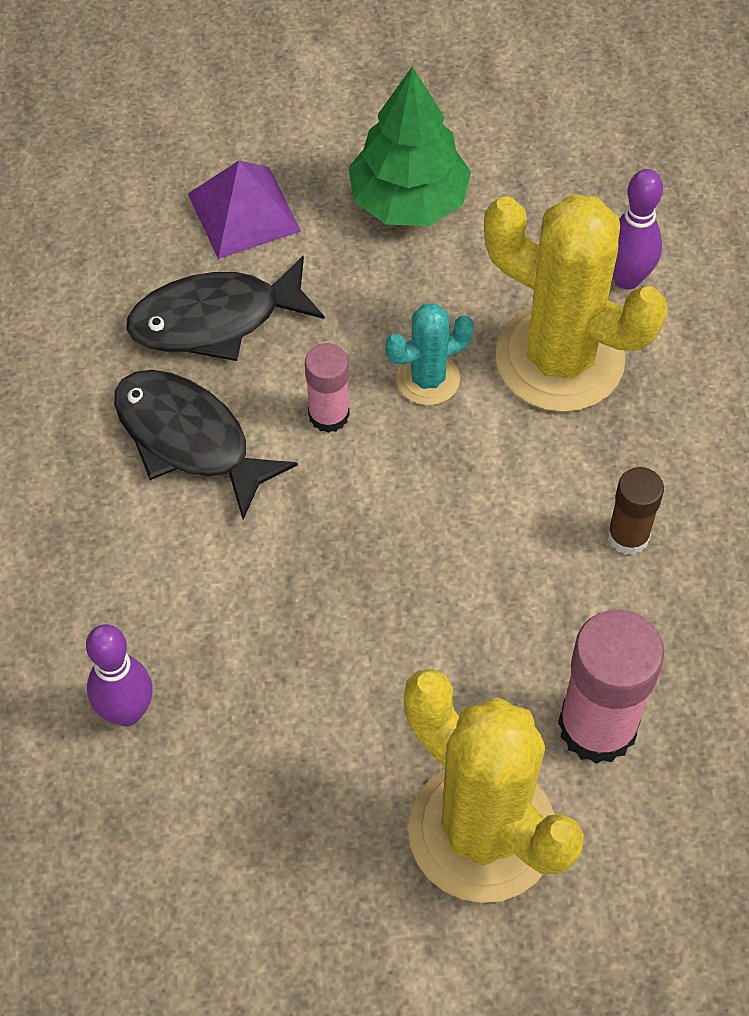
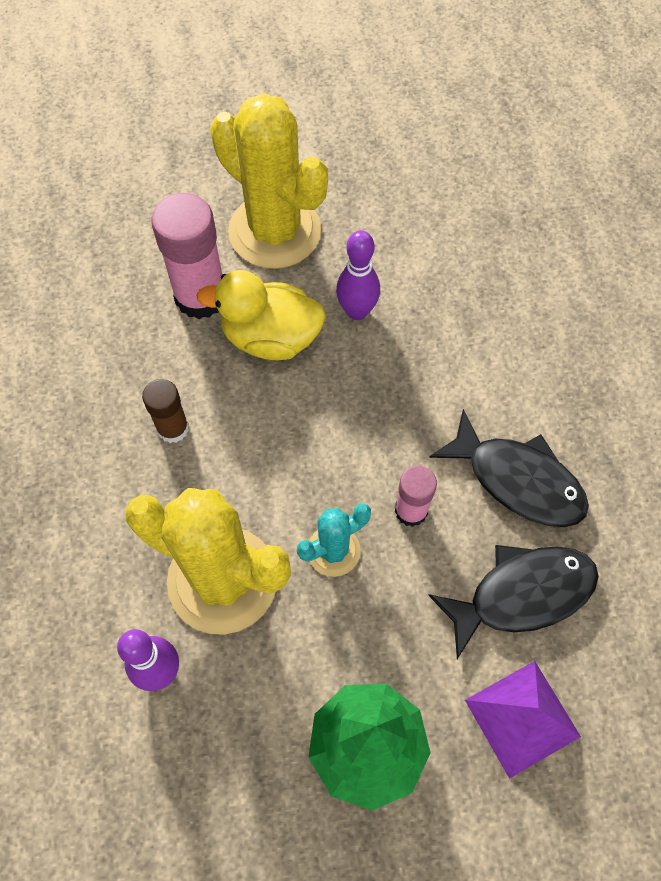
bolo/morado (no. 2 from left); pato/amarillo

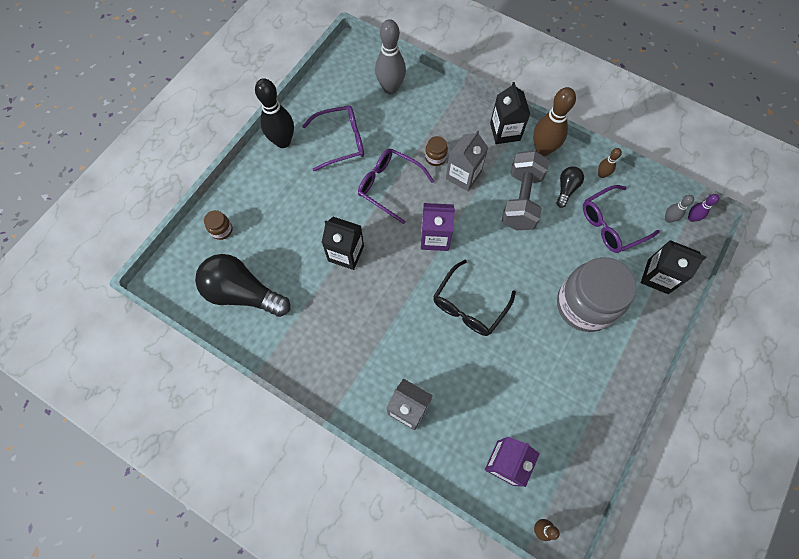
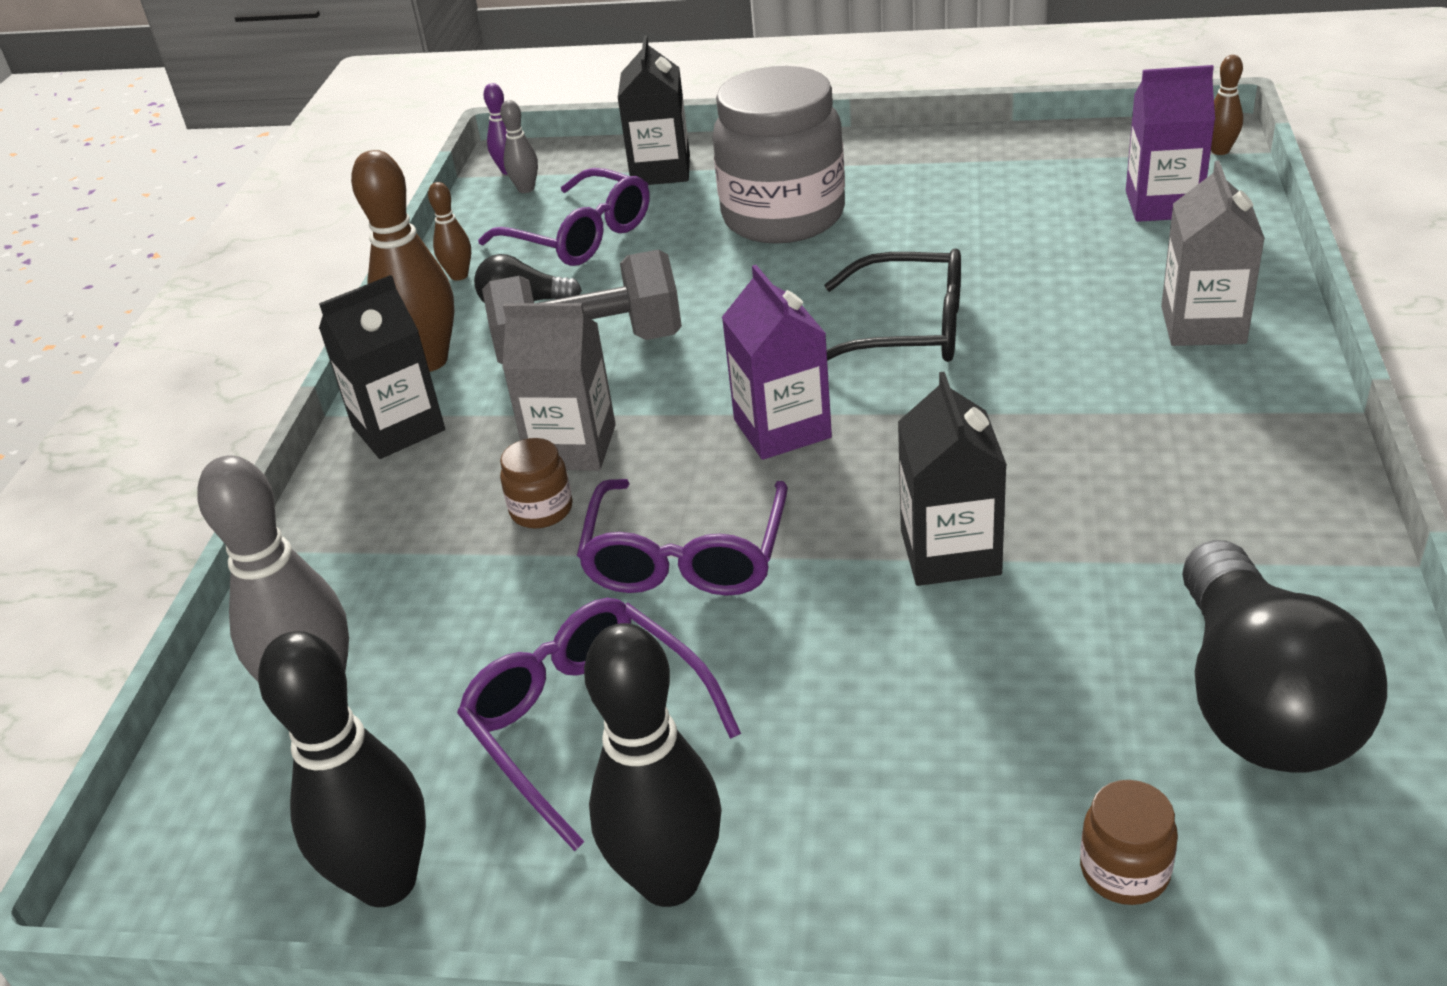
bolo/negro (no. 1 from left)

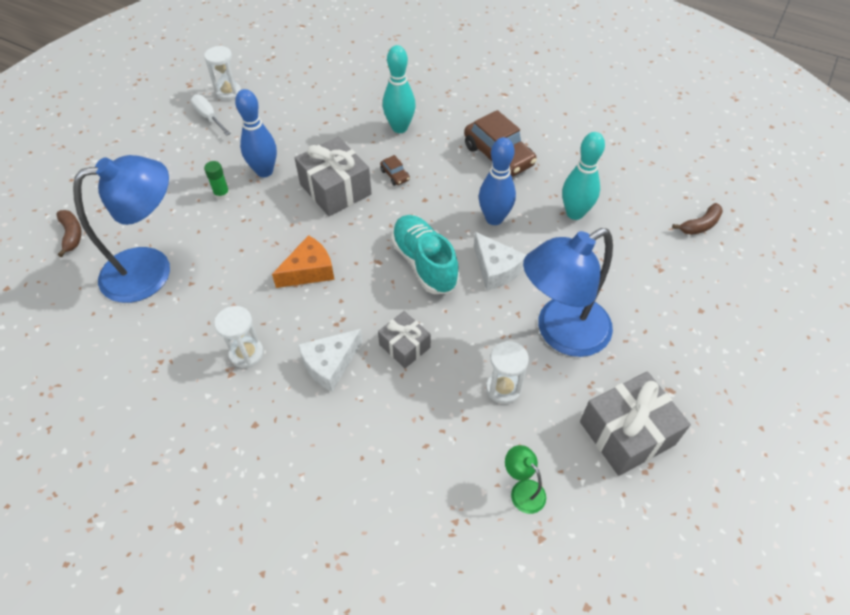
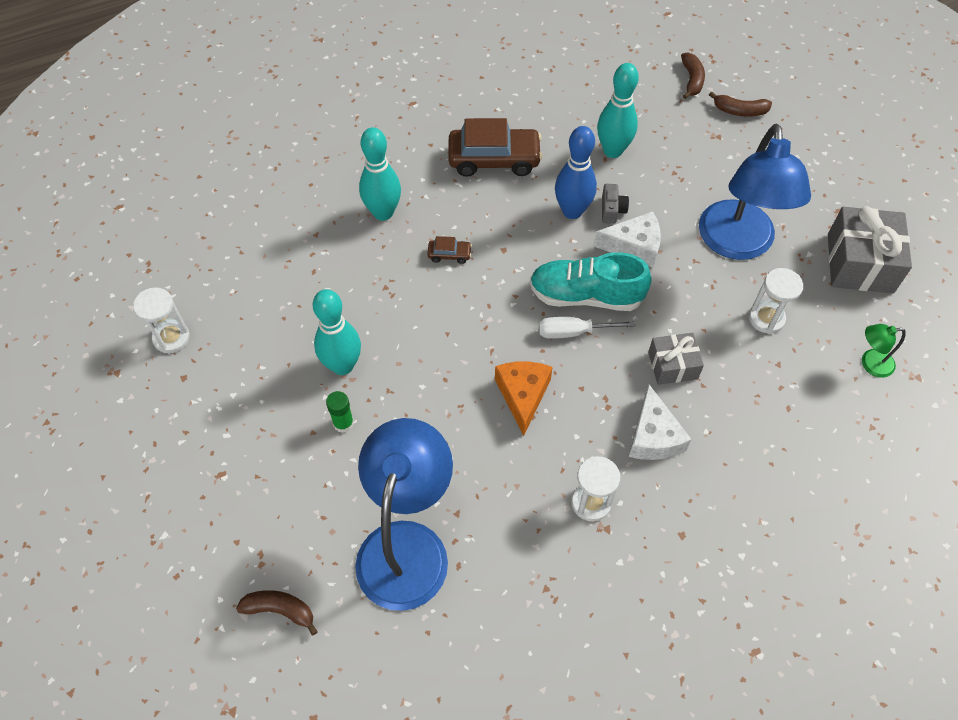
destornillador/blanco; bolo/turquesa (no. 1 from left); regalo/gris (no. 1 from left in the first image); cámara/gris; plátano/marrón (no. 3 from left)

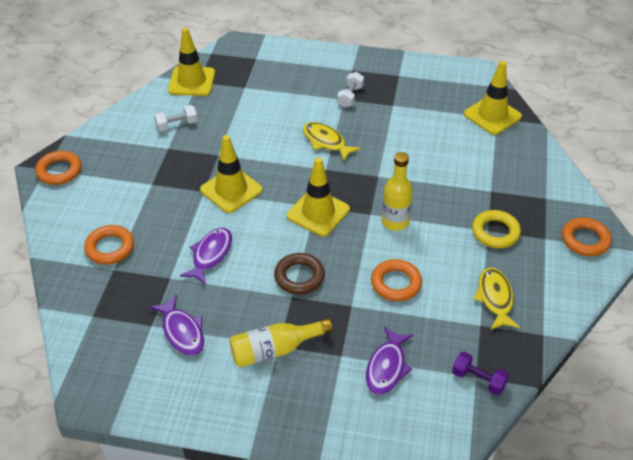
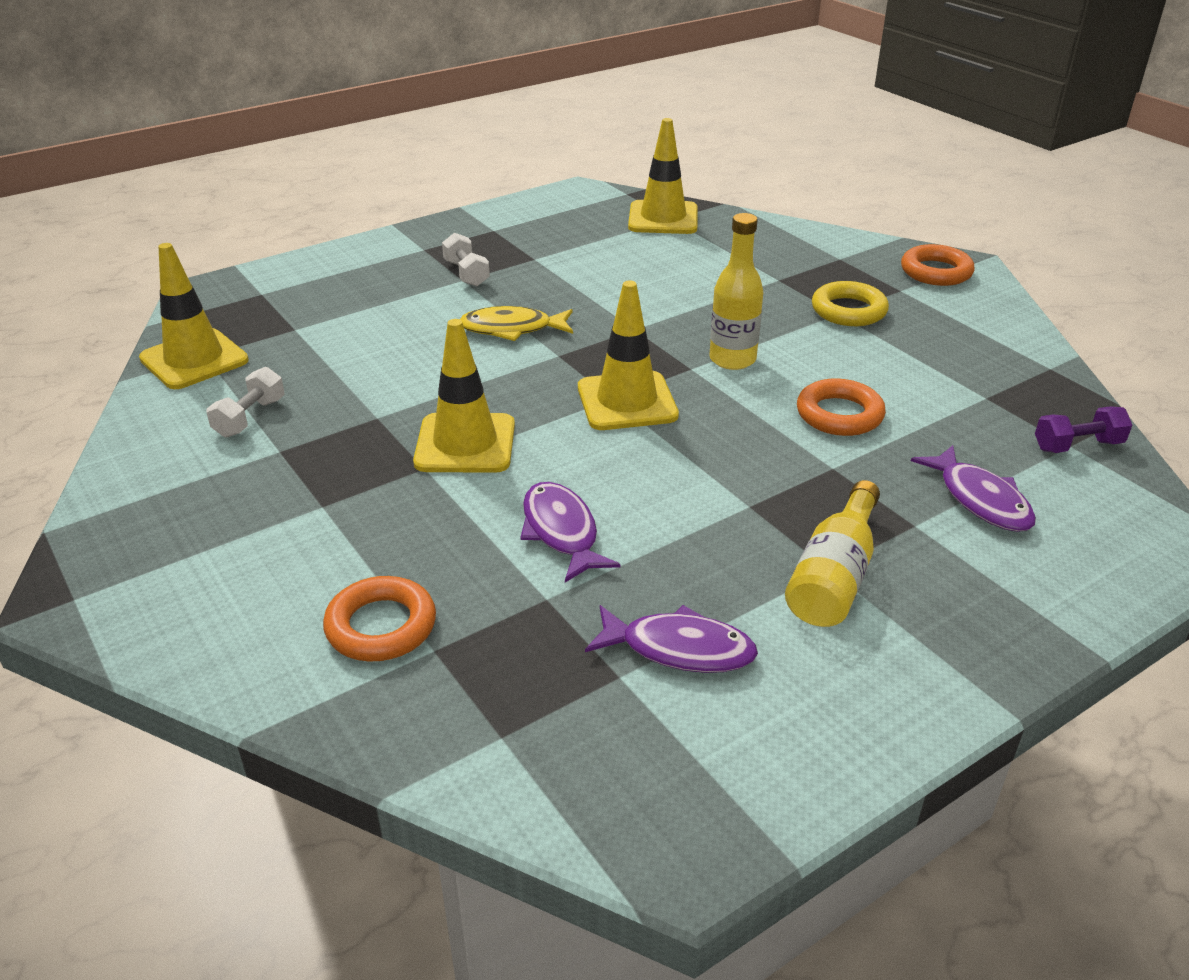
anillo/naranja (no. 1 from left in the first image); anillo/marrón; pez/amarillo (no. 2 from left in the first image)

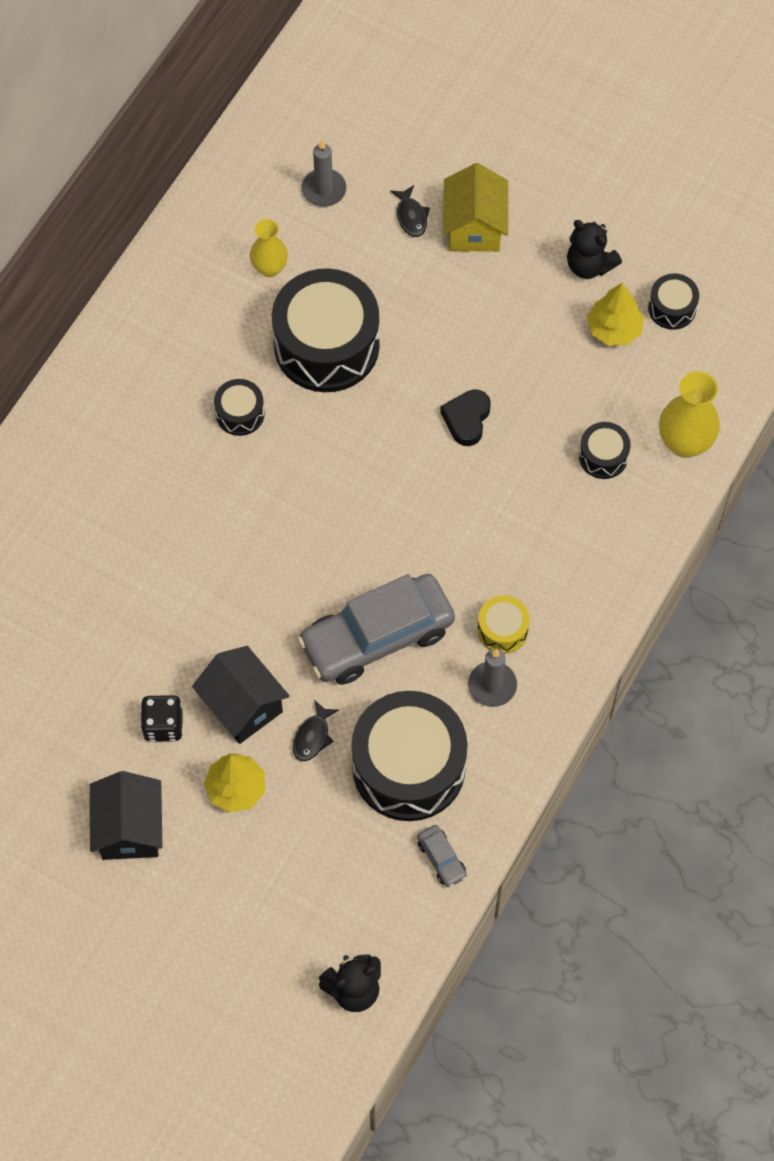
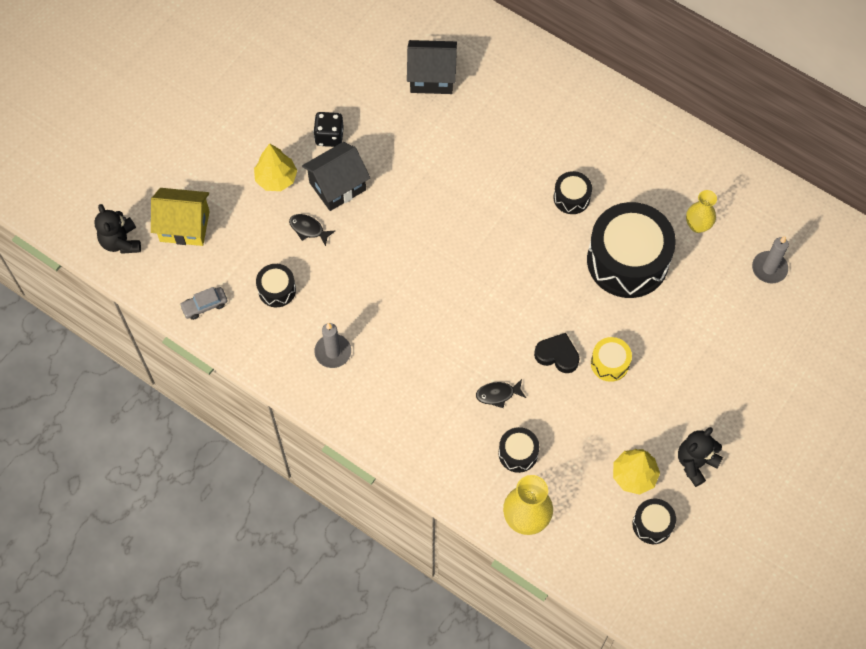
casa/negro (no. 2 from left); coche/gris (no. 1 from left in the first image); tambor/negro (no. 1 from left); pez/negro (no. 2 from left); casa/amarillo; tambor/amarillo

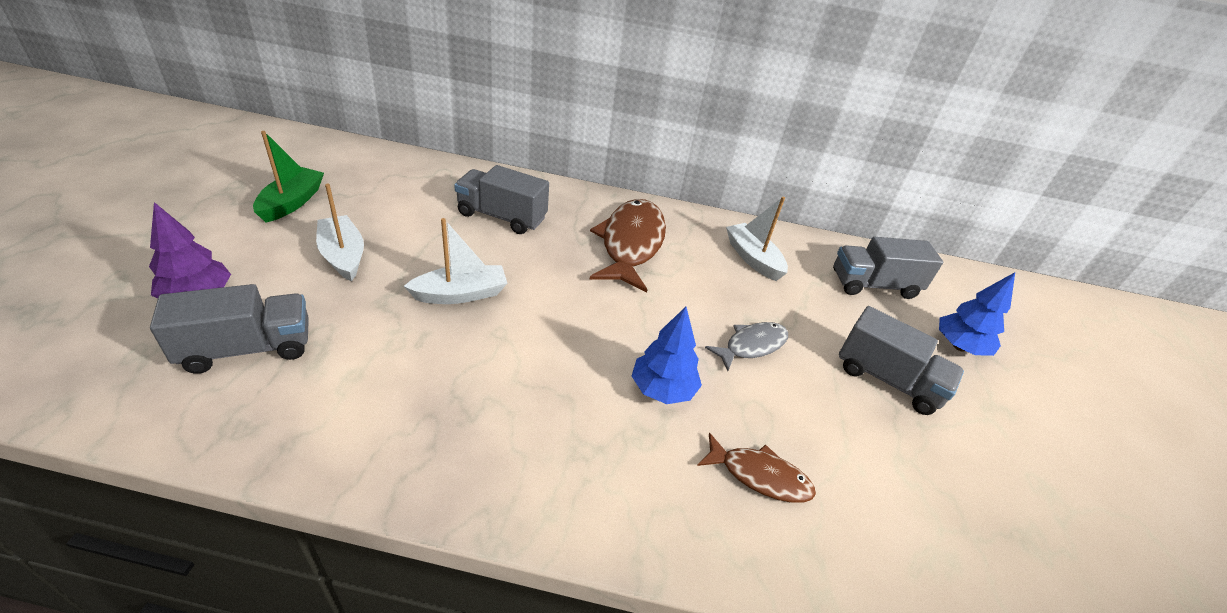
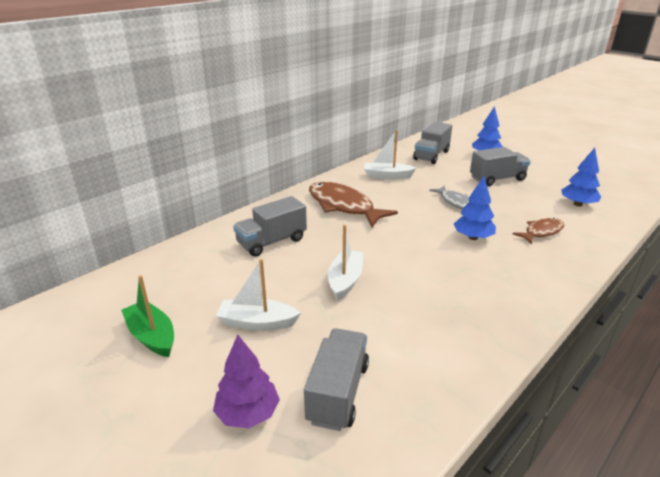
pez/gris; árbol/azul (no. 3 from left)

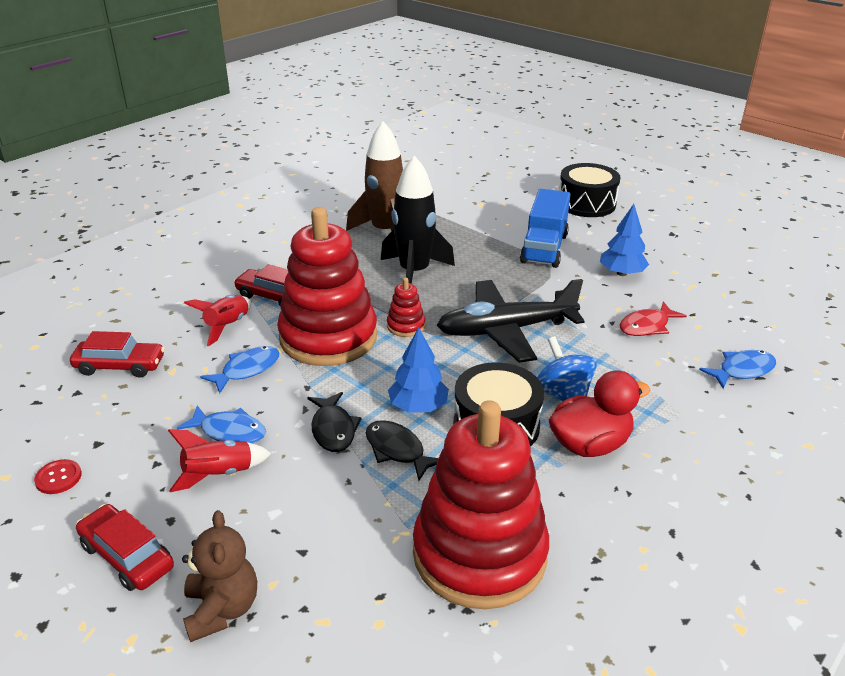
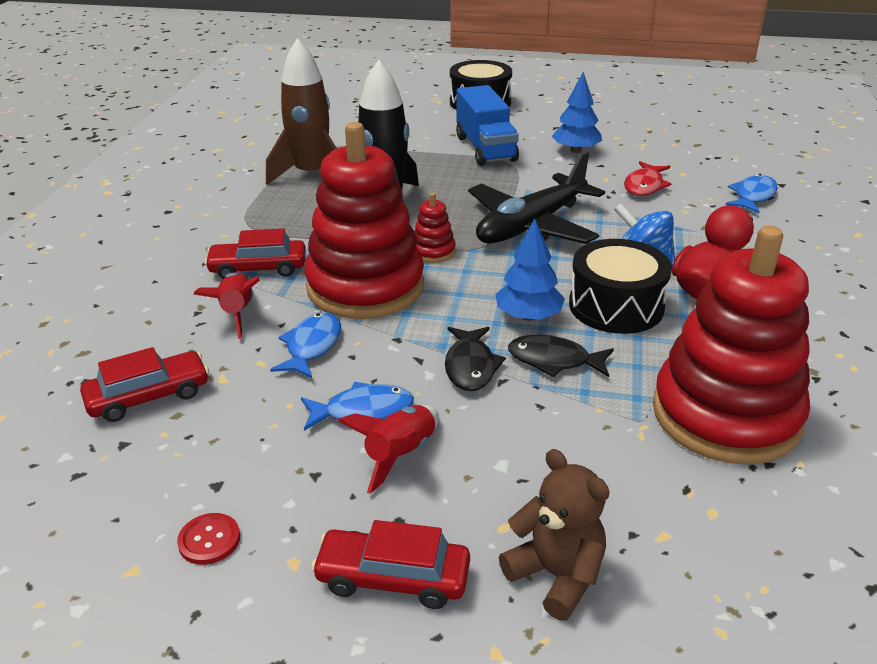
pez/negro (no. 1 from left)

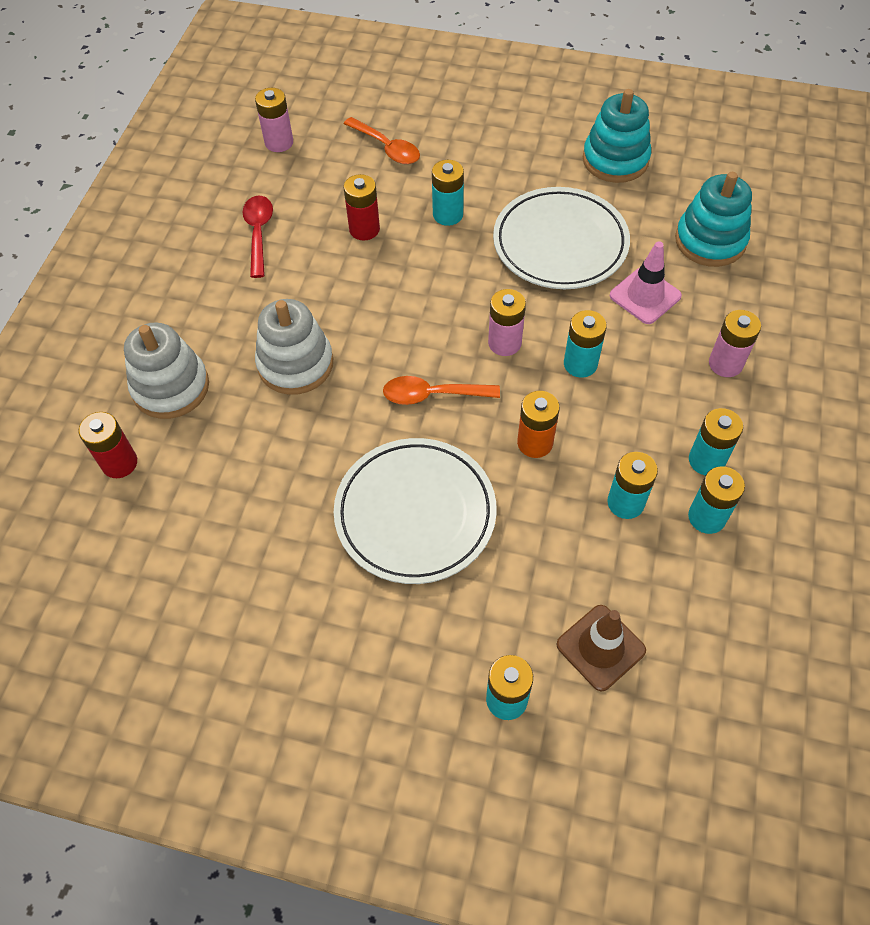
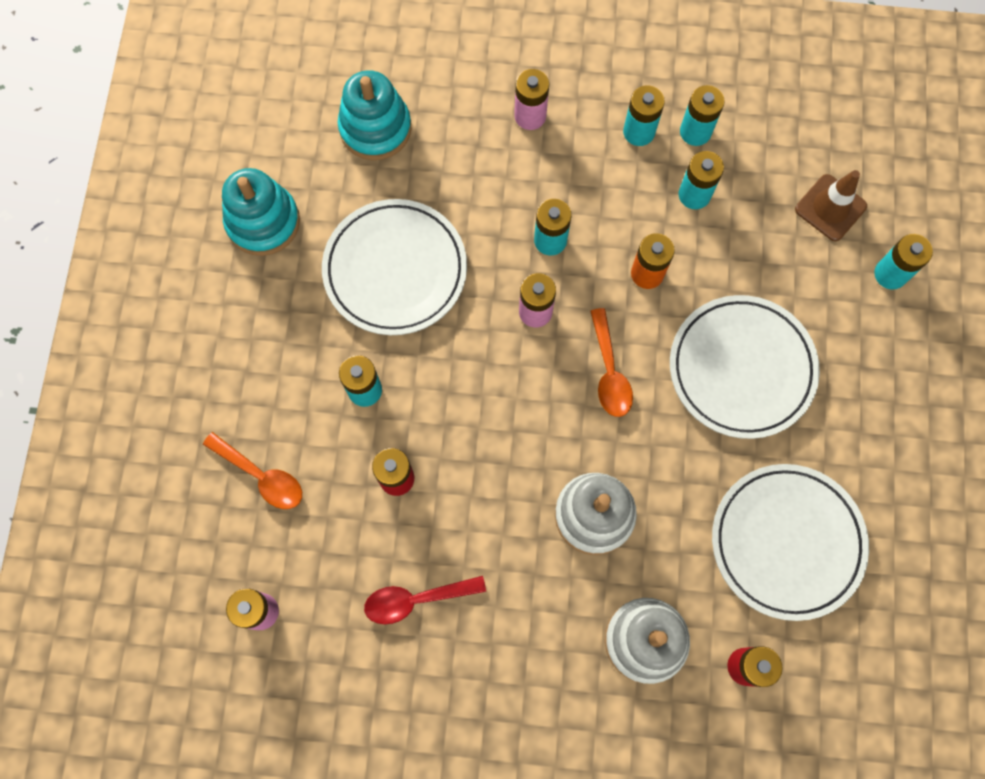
cuchara/naranja (no. 1 from left); cono de tráfico/rosa; plato/blanco (no. 3 from left)

